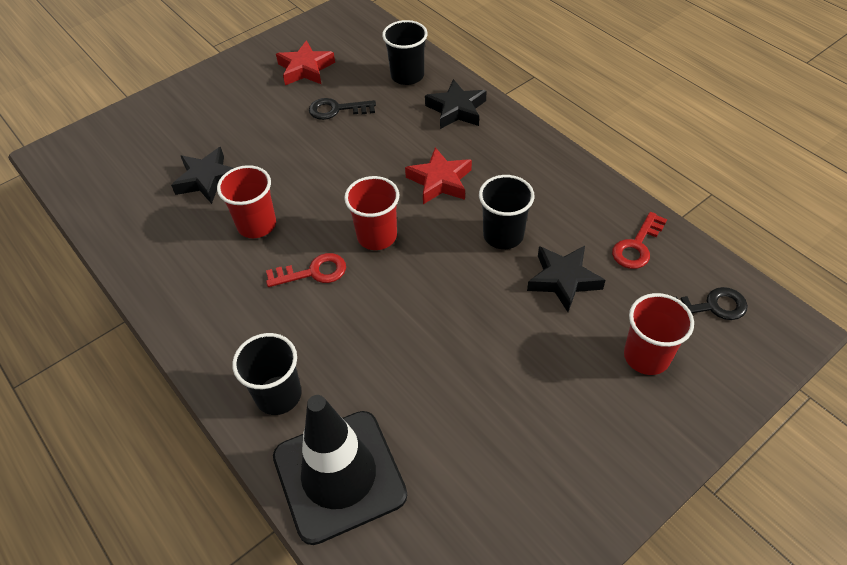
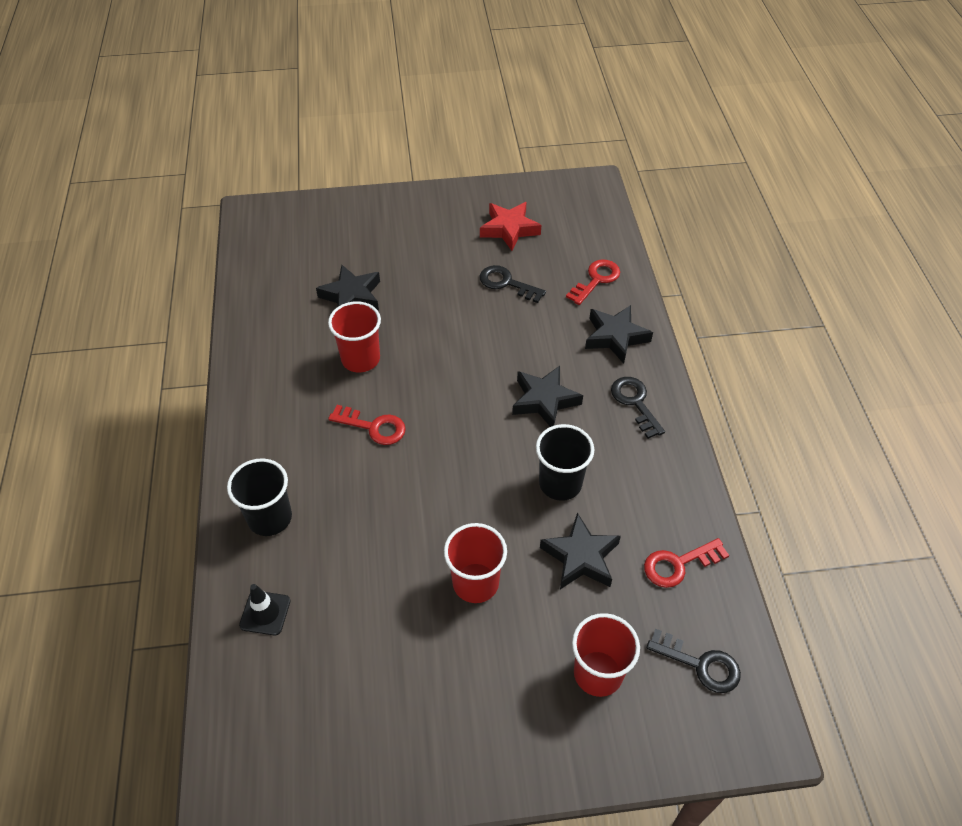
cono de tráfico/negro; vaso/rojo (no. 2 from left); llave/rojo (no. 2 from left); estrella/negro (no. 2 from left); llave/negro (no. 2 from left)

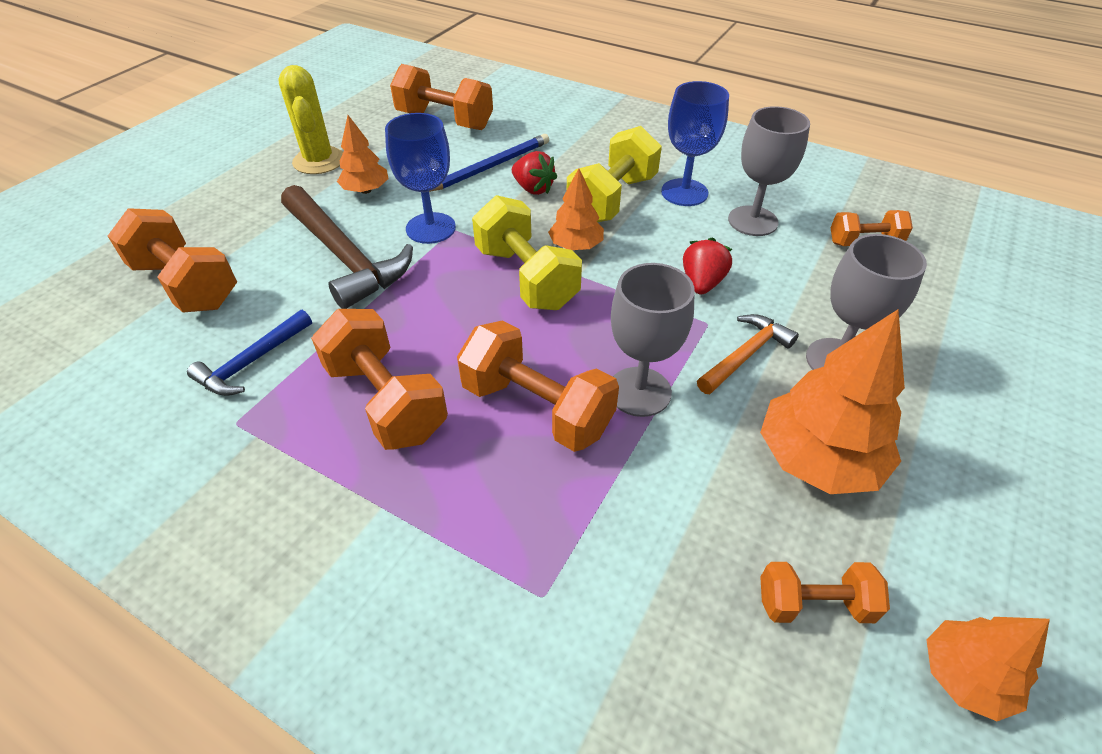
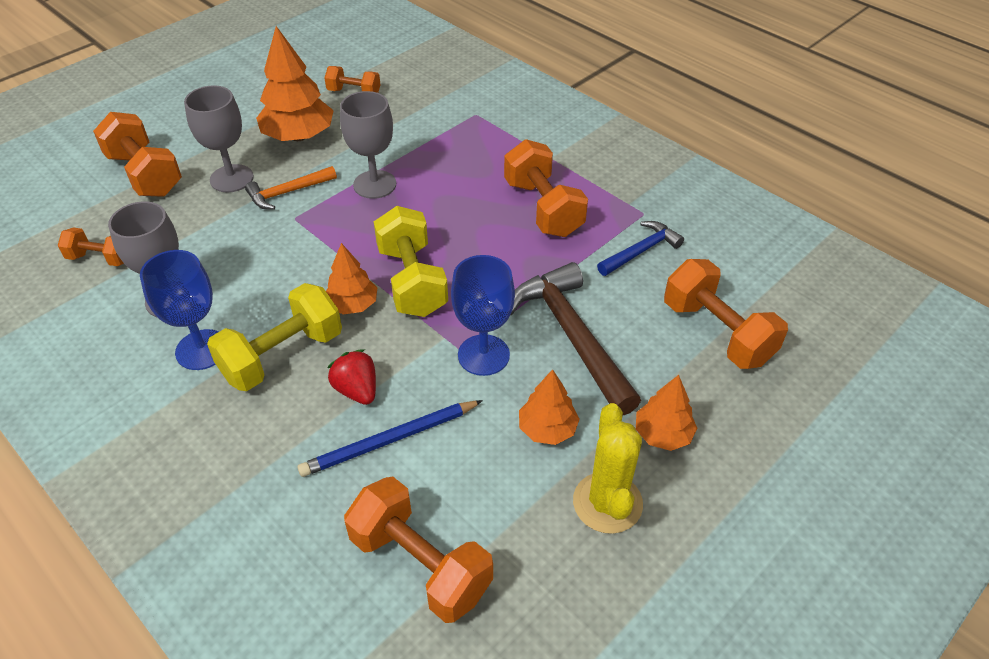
mancuerna/naranja (no. 2 from left); fresa/rojo (no. 2 from left in the first image); árbol/naranja (no. 4 from left)

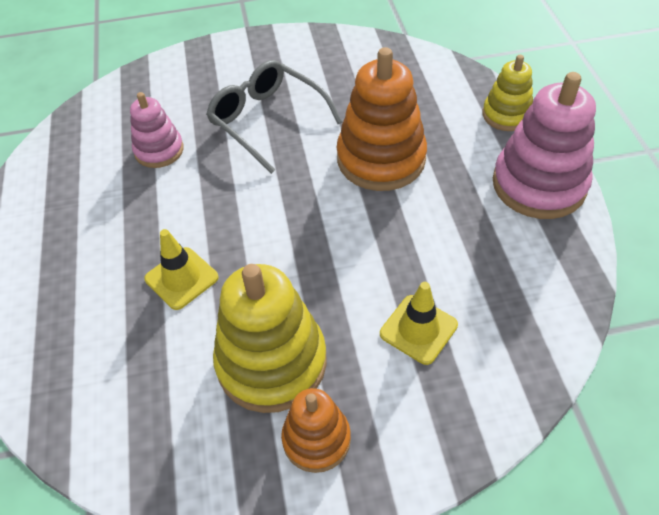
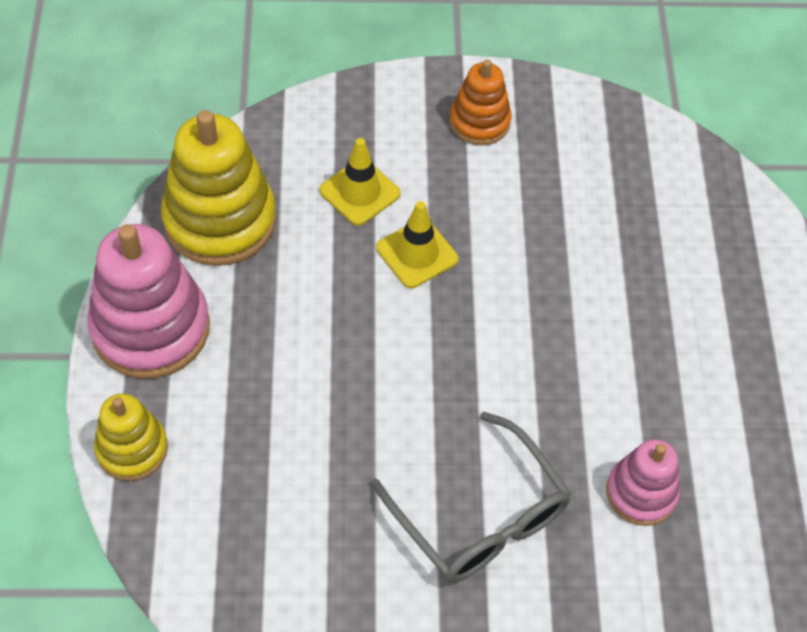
cono de tráfico/amarillo (no. 2 from left); juguete apilable/amarillo (no. 2 from left); juguete apilable/naranja (no. 2 from left in the first image)

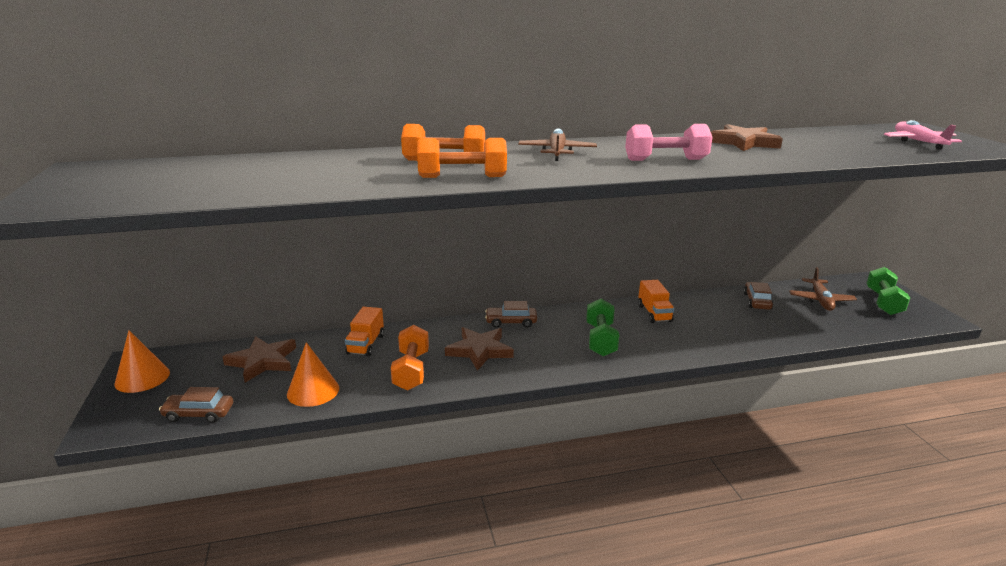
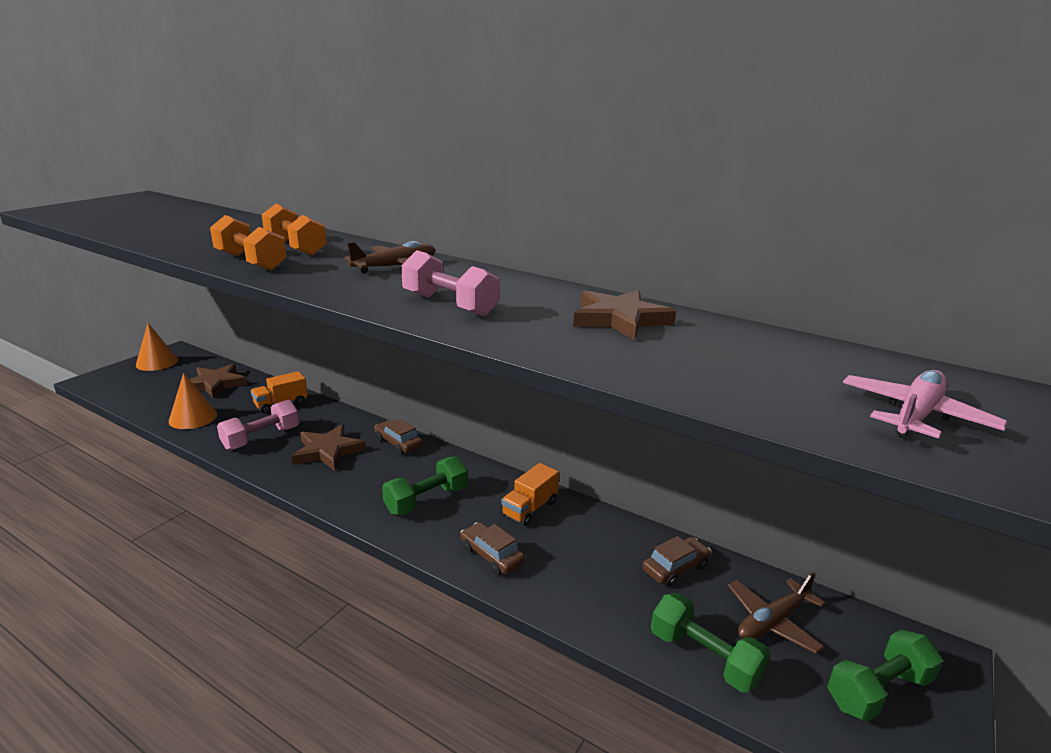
coche/marrón (no. 2 from left); mancuerna/rosa (no. 1 from left); mancuerna/verde (no. 2 from left)

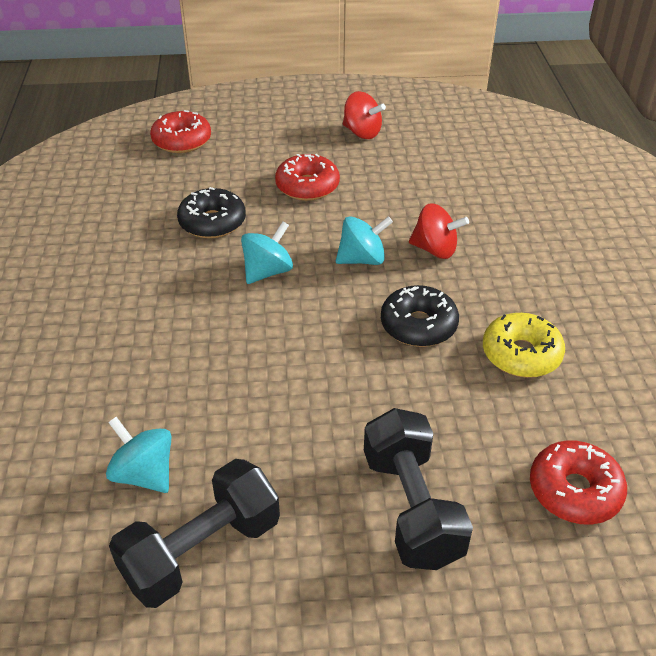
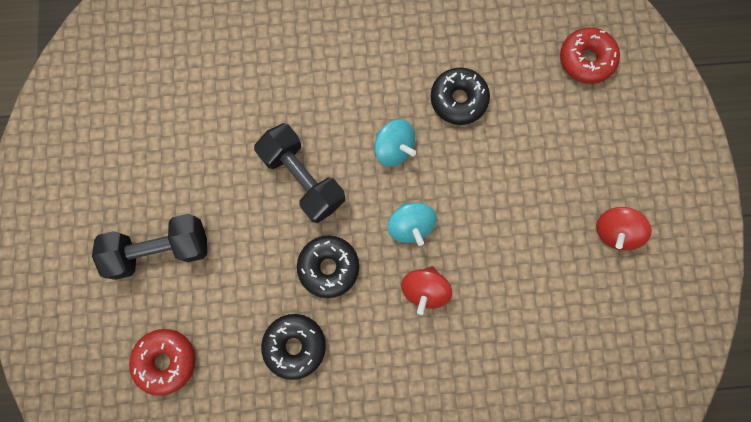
peonza/turquesa (no. 1 from left in the first image); mancuerna/negro (no. 2 from left); rosquilla/rojo (no. 2 from left in the first image); rosquilla/negro (no. 1 from left)

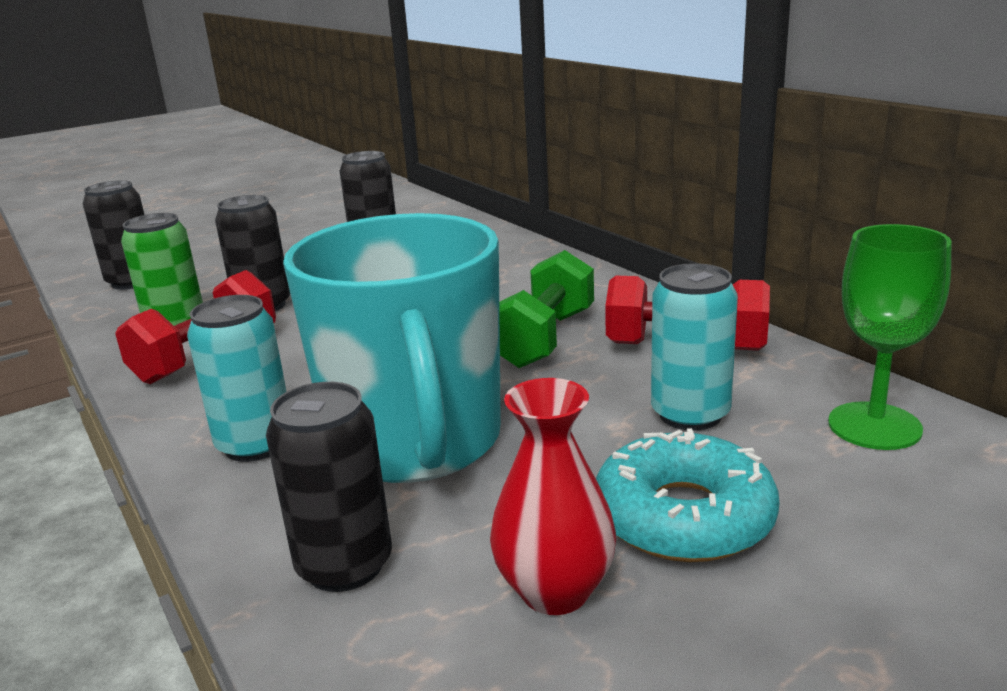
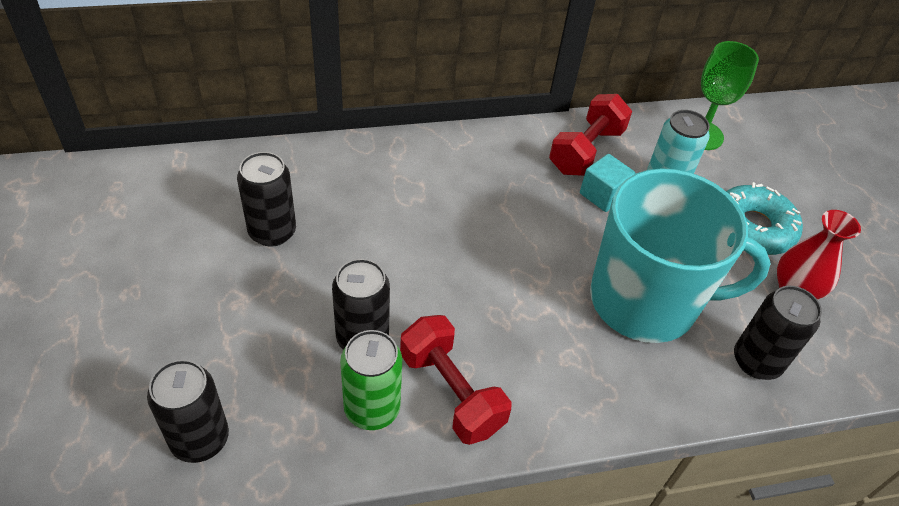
lata/turquesa (no. 1 from left in the first image); mancuerna/verde; cubo/turquesa

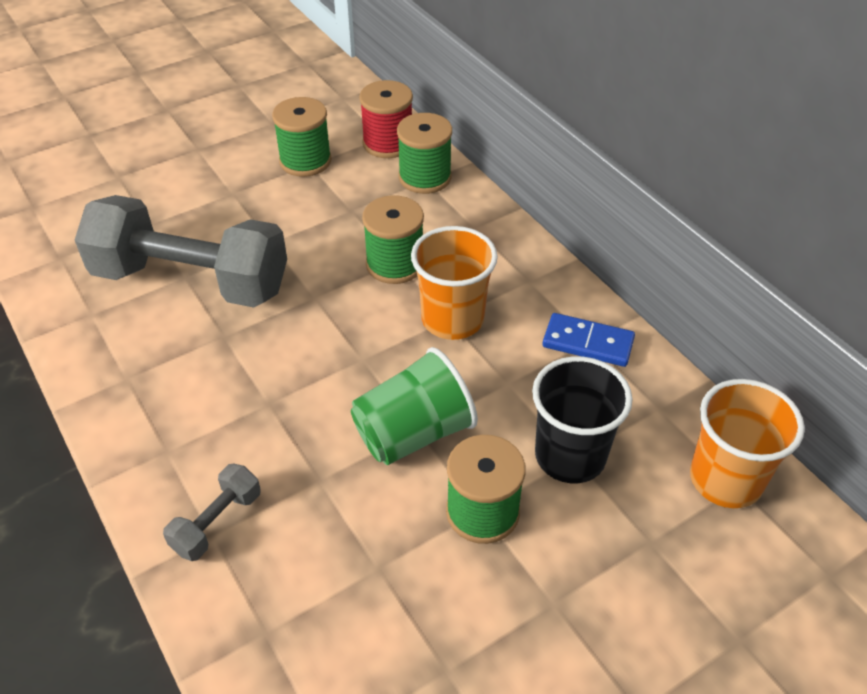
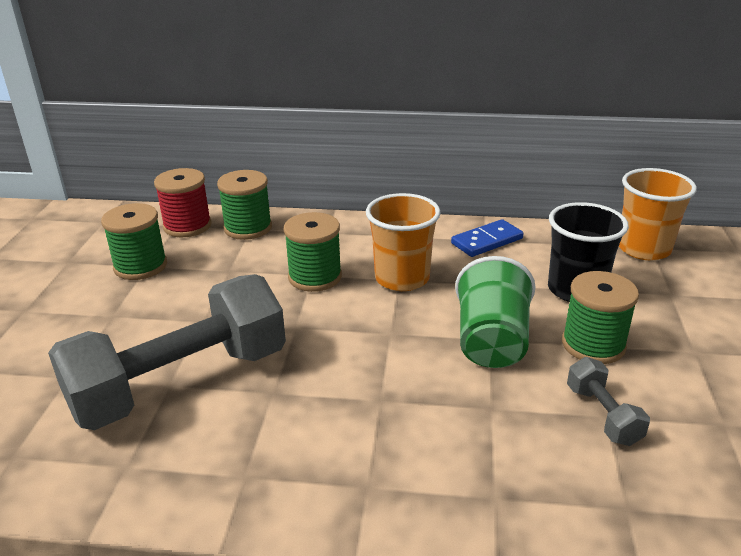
mancuerna/gris (no. 2 from left)

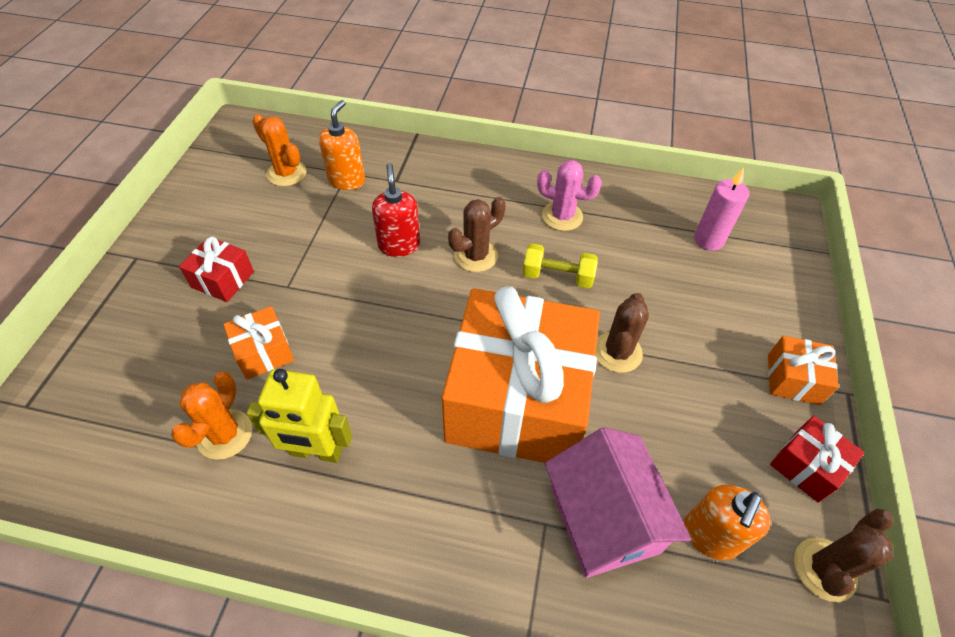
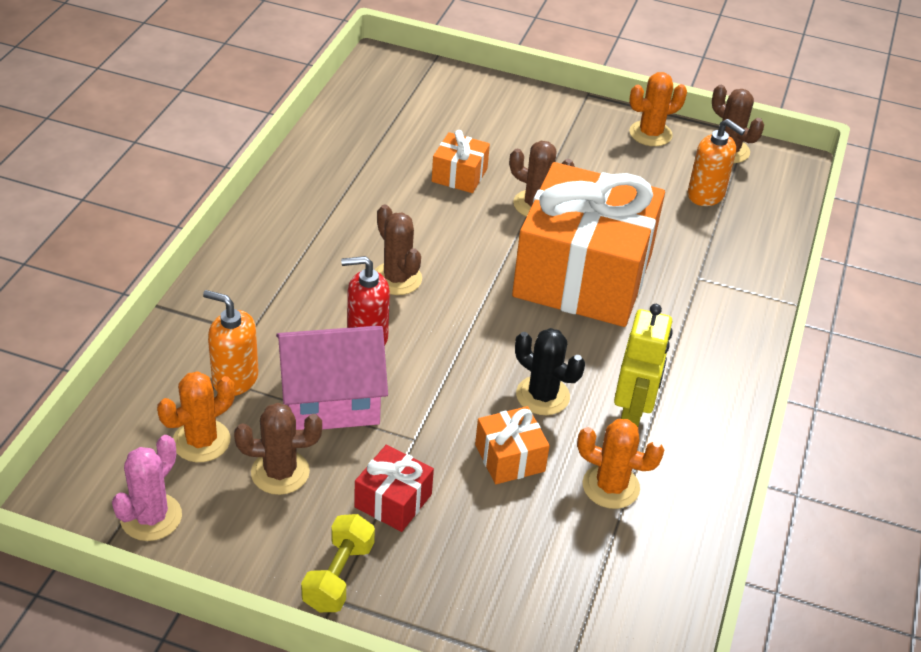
mancuerna/amarillo; cactus/rosa; casa/rosa; vela/rosa; regalo/naranja (no. 1 from left); cactus/naranja (no. 3 from left); cactus/marrón (no. 1 from left); cactus/negro

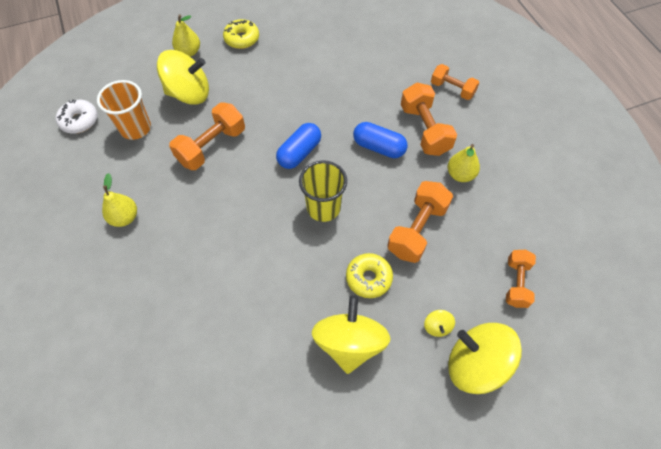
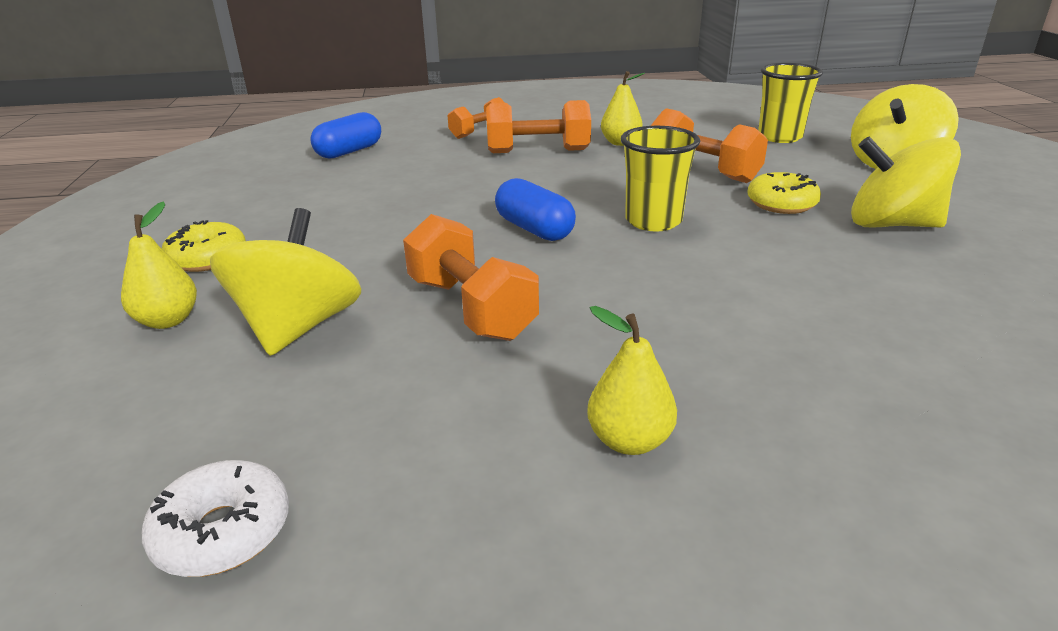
vaso/naranja; cápsula/azul (no. 1 from left); peonza/amarillo (no. 3 from left in the first image); vaso/amarillo (no. 2 from left)

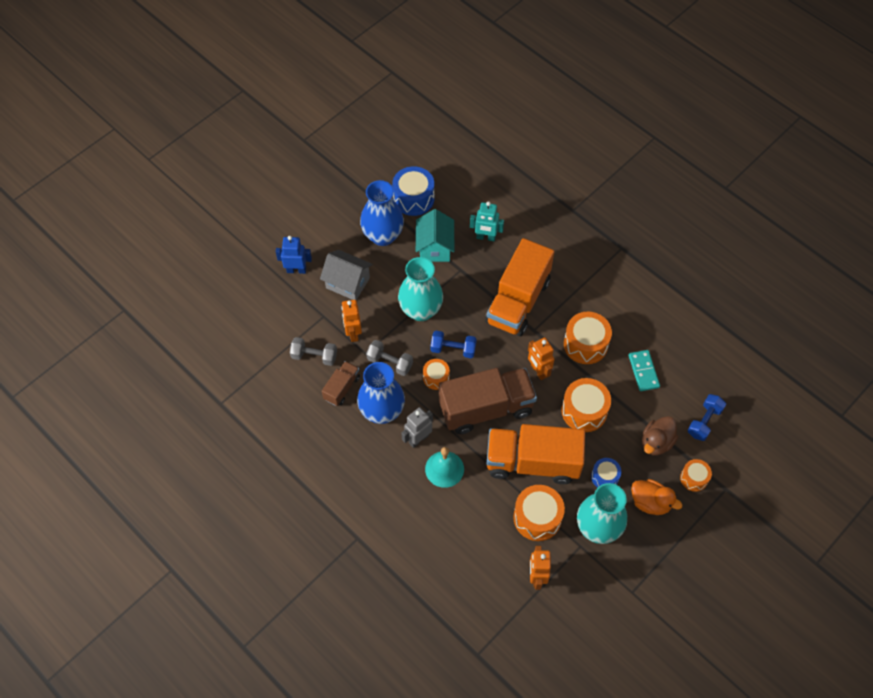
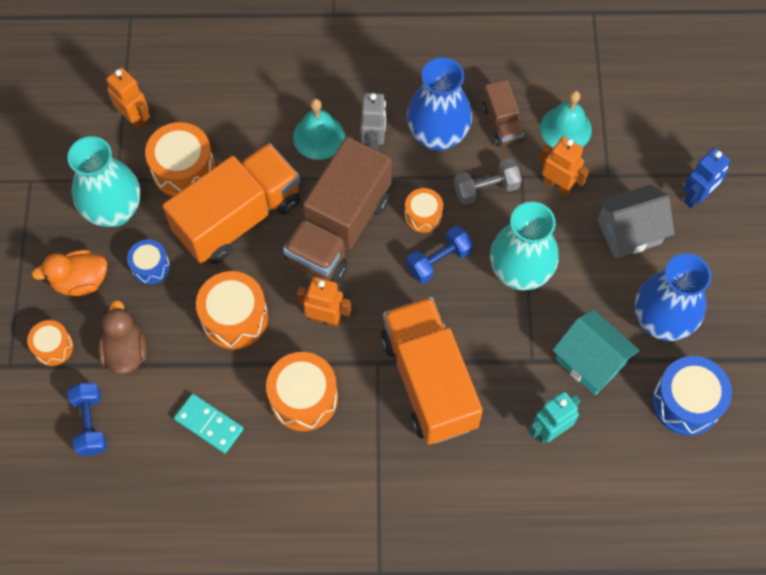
campana/turquesa (no. 2 from left)

